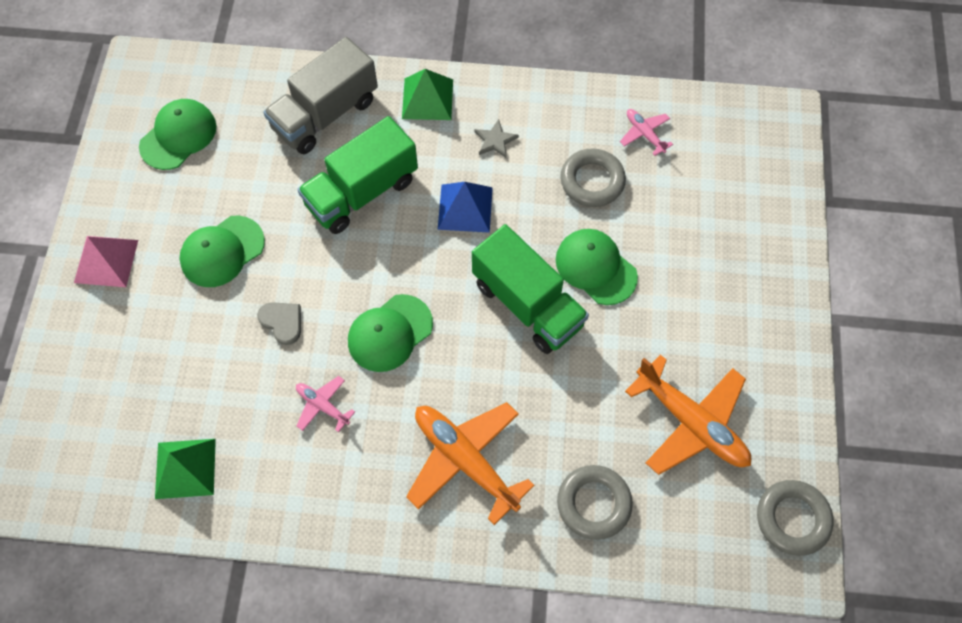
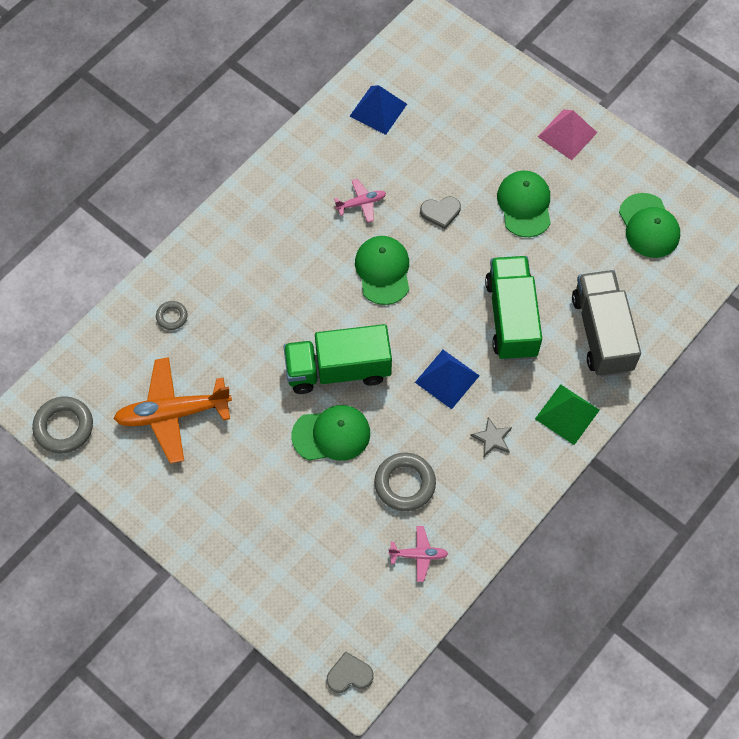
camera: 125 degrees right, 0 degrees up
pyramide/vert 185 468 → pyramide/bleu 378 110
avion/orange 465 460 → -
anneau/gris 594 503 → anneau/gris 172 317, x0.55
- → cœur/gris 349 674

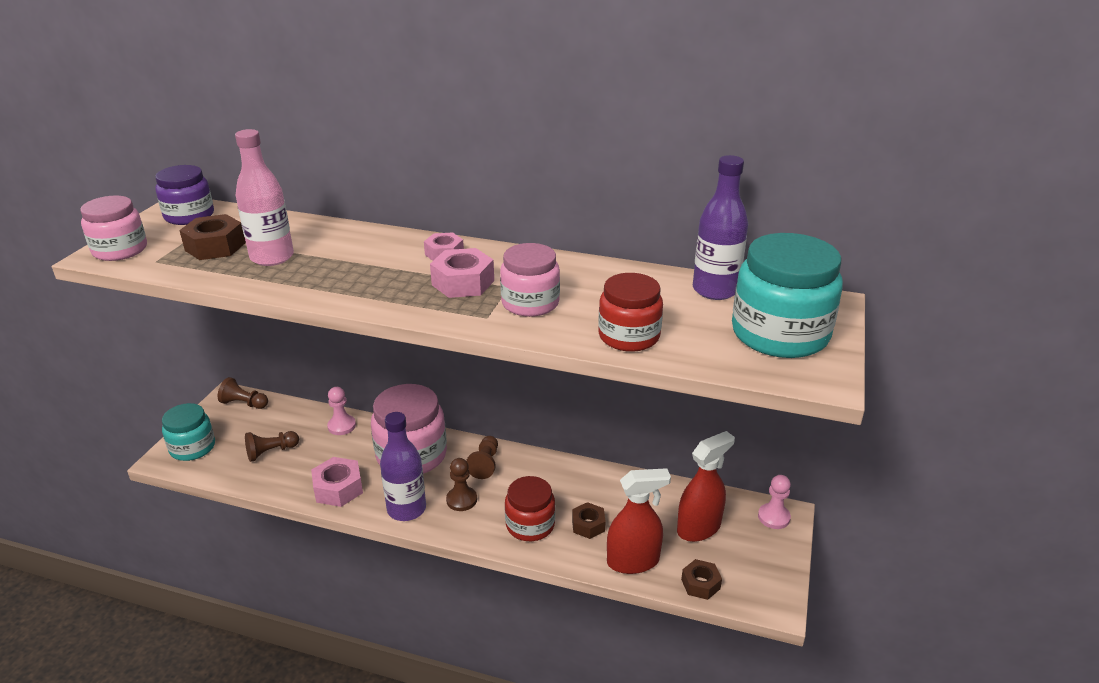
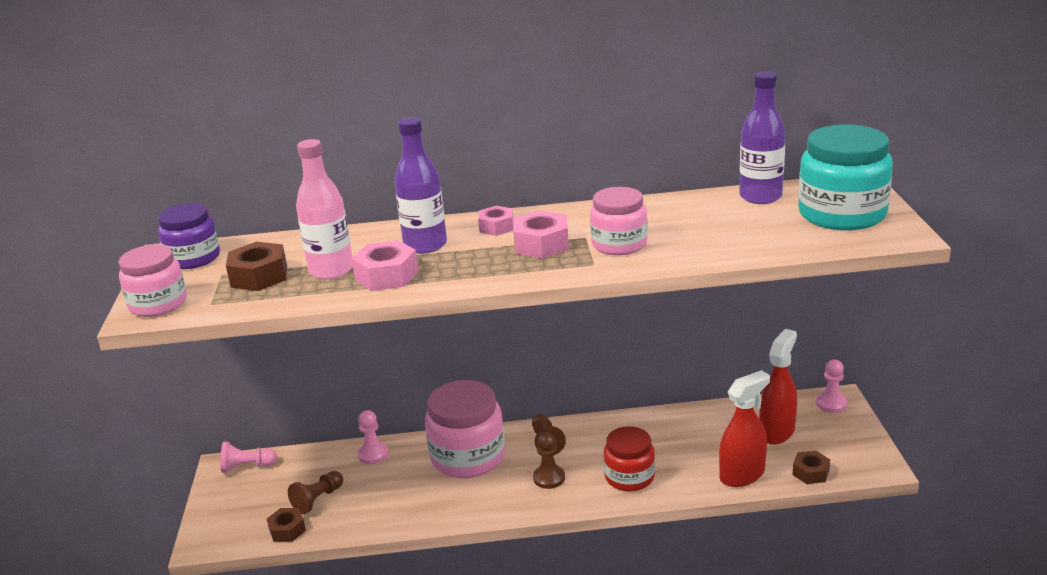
camera: 20 degrees left, 5 degrees down
bocal/turquoise 192 447 → -
pion/marron 244 403 → pion/rose 247 467
écrou/rose 338 488 → écrou/rose 386 276, moved
bouteille/violet 406 509 → bouteille/violet 425 245, moved
écrou/marron 588 525 → écrou/marron 287 530, moved
bocal/rouge 629 336 → -

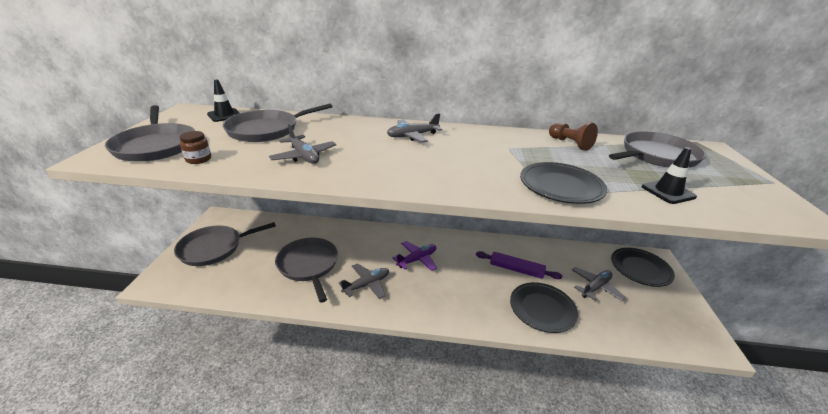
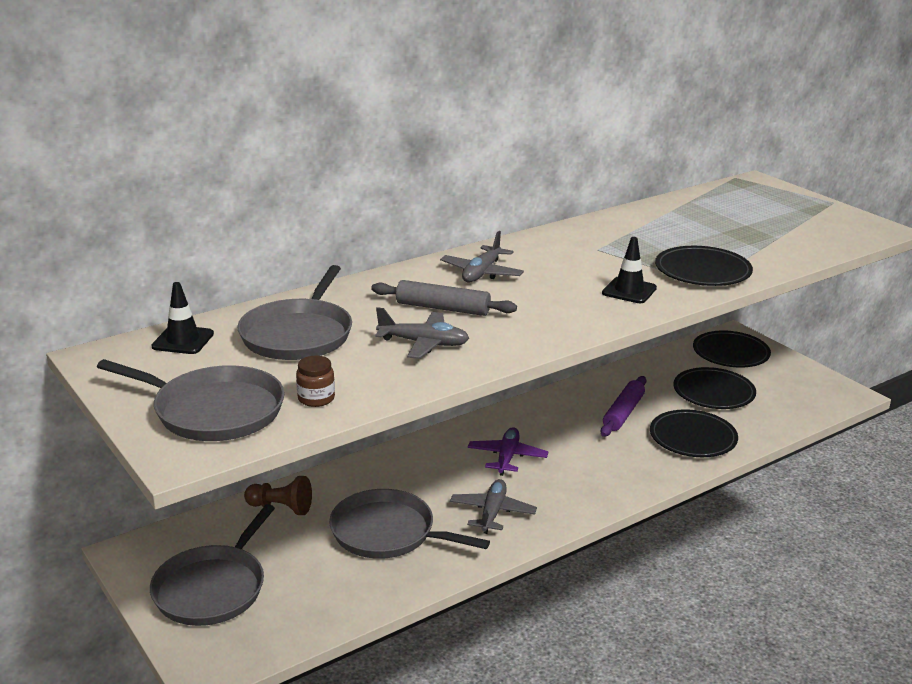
camera: 40 degrees left, 5 degrees down
rouleau à pâtisserie/violet 516 269 → rouleau à pâtisserie/violet 623 413, 45 degrees counterclockwise
pion/marron 570 143 → pion/marron 281 508, moved
avion/gris 595 287 → assiette/noir 713 392
poêle/gris 656 156 → -
cône de chantier/noir 668 192 → cône de chantier/noir 629 291, moved
- → rouleau à pâtisserie/gris 443 308

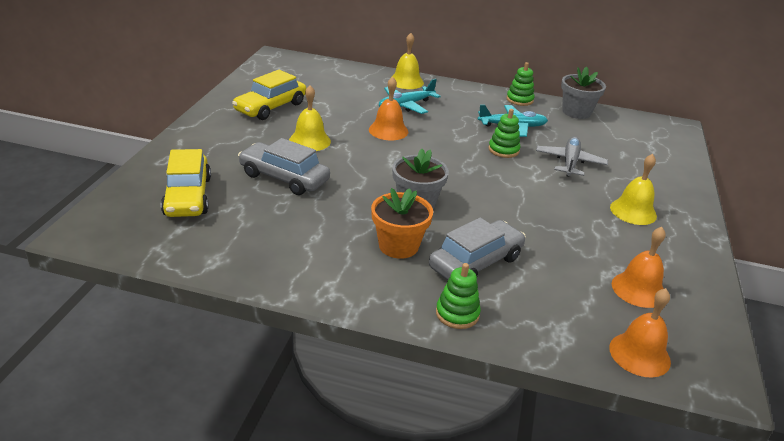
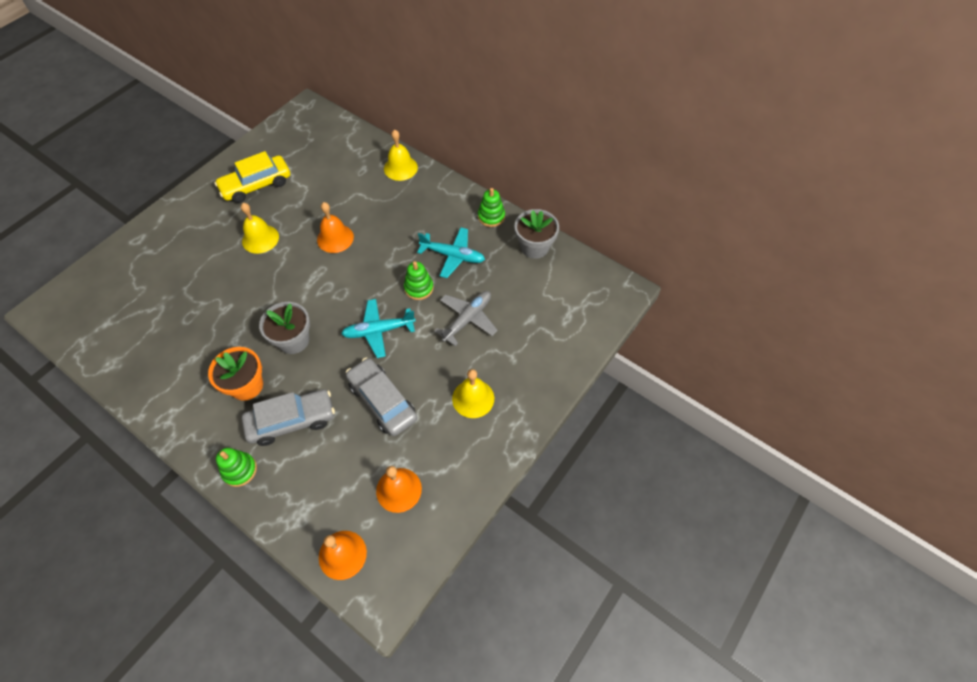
camera: 25 degrees right, 25 degrees up
voiture/jaune 187 196 → -
voiture/gris 284 178 → voiture/gris 382 401, moved
avion/turquoise 405 105 → avion/turquoise 378 331, moved

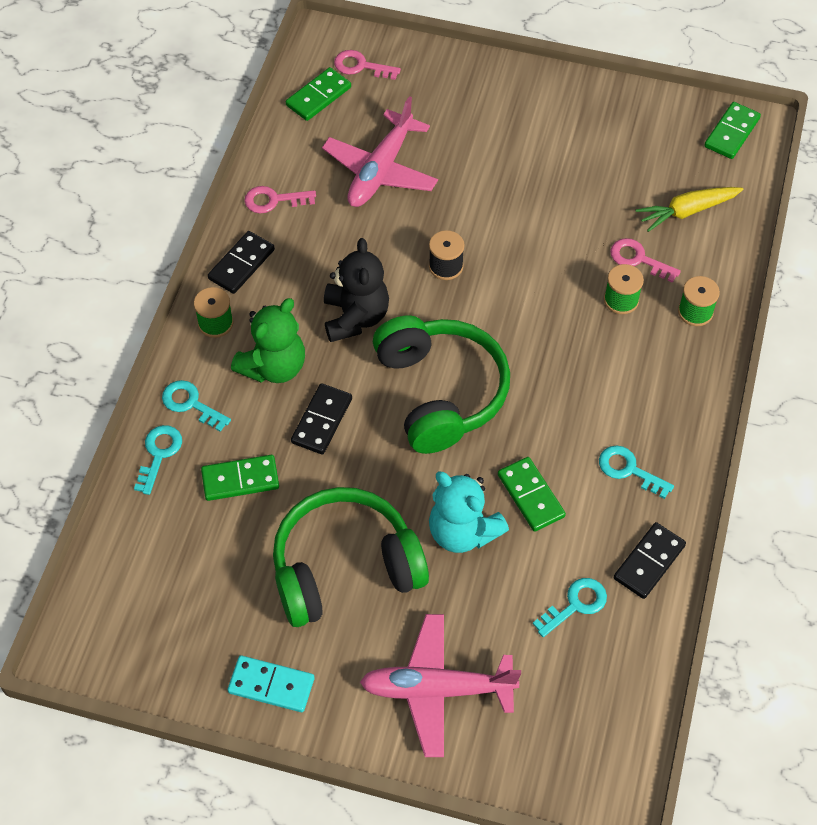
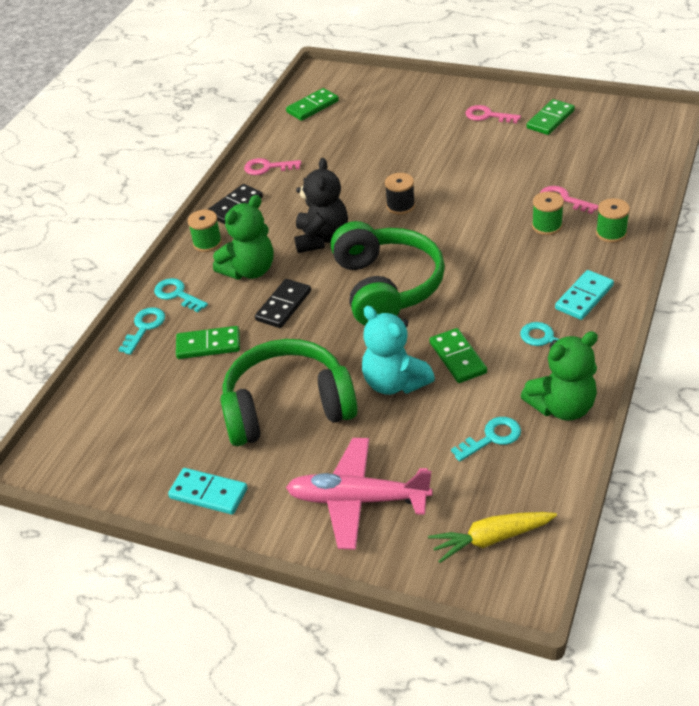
camera: 10 degrees right, 15 degrees down
avion/rose 380 170 → -
clé/rose 361 66 → clé/rose 487 116, moved
domino/noir 649 562 → ours en peluche/vert 562 407
carotte/jaune 687 211 → carotte/jaune 491 539, moved
domino/vert 732 133 → domino/vert 550 119, moved
- → domino/turquoise 584 297

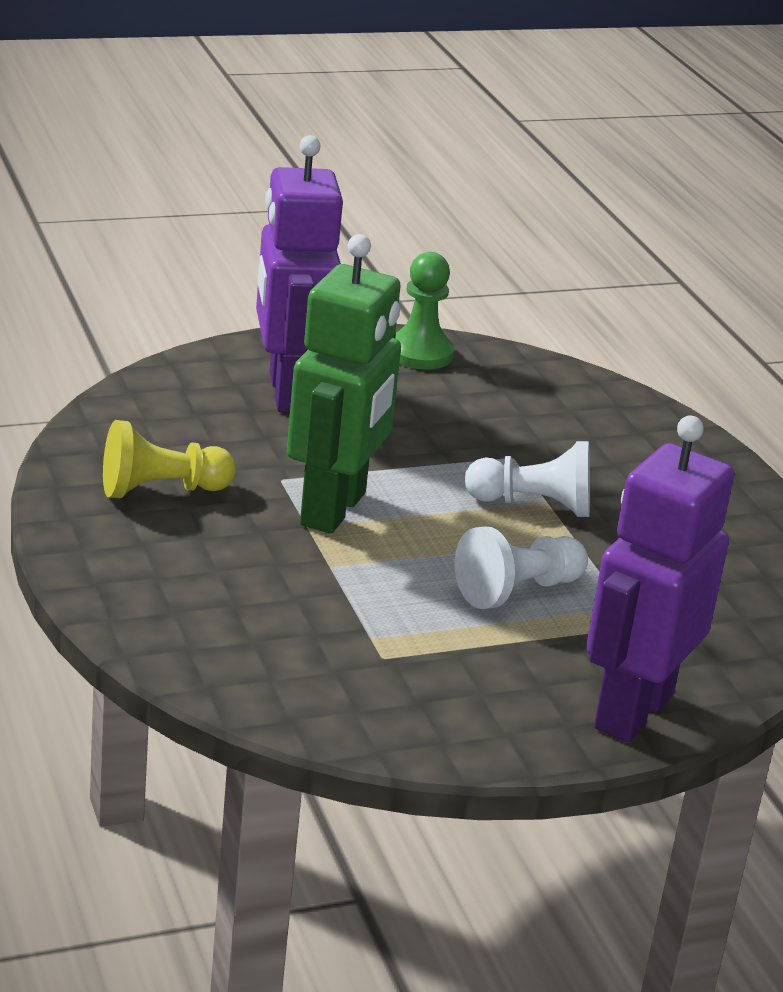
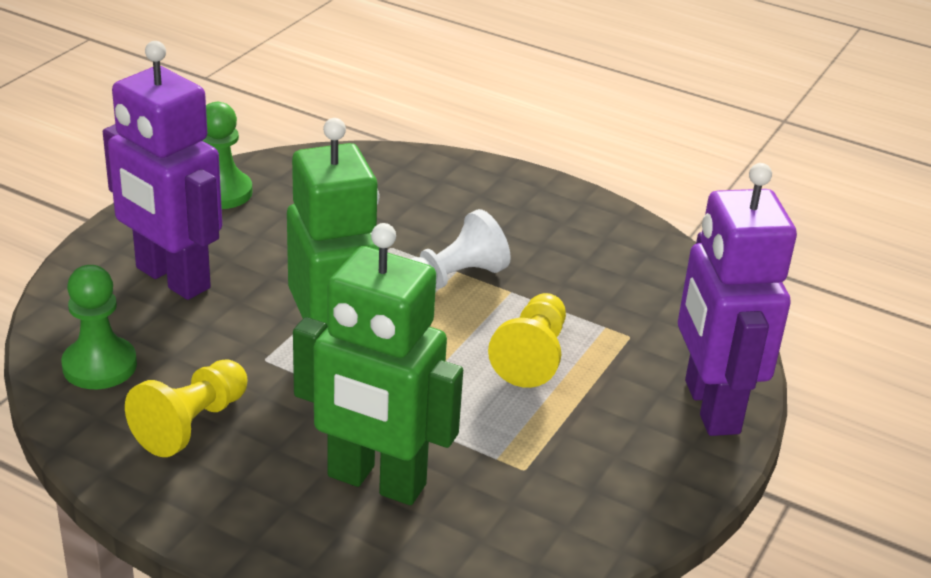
camera: 40 degrees left, 5 degrees up
pion/blanc 517 591 → pion/jaune 532 356
- → pion/vert 99 366
- → robot/vert 376 481

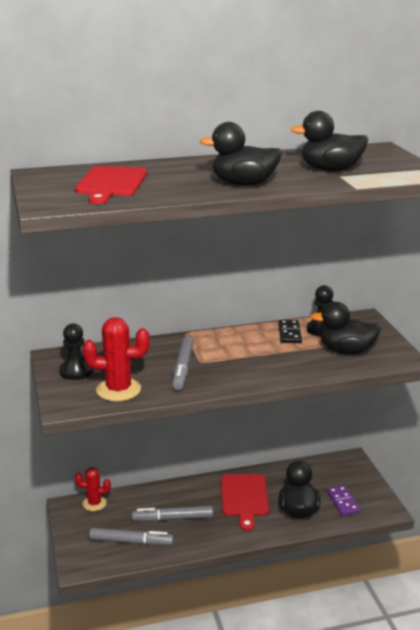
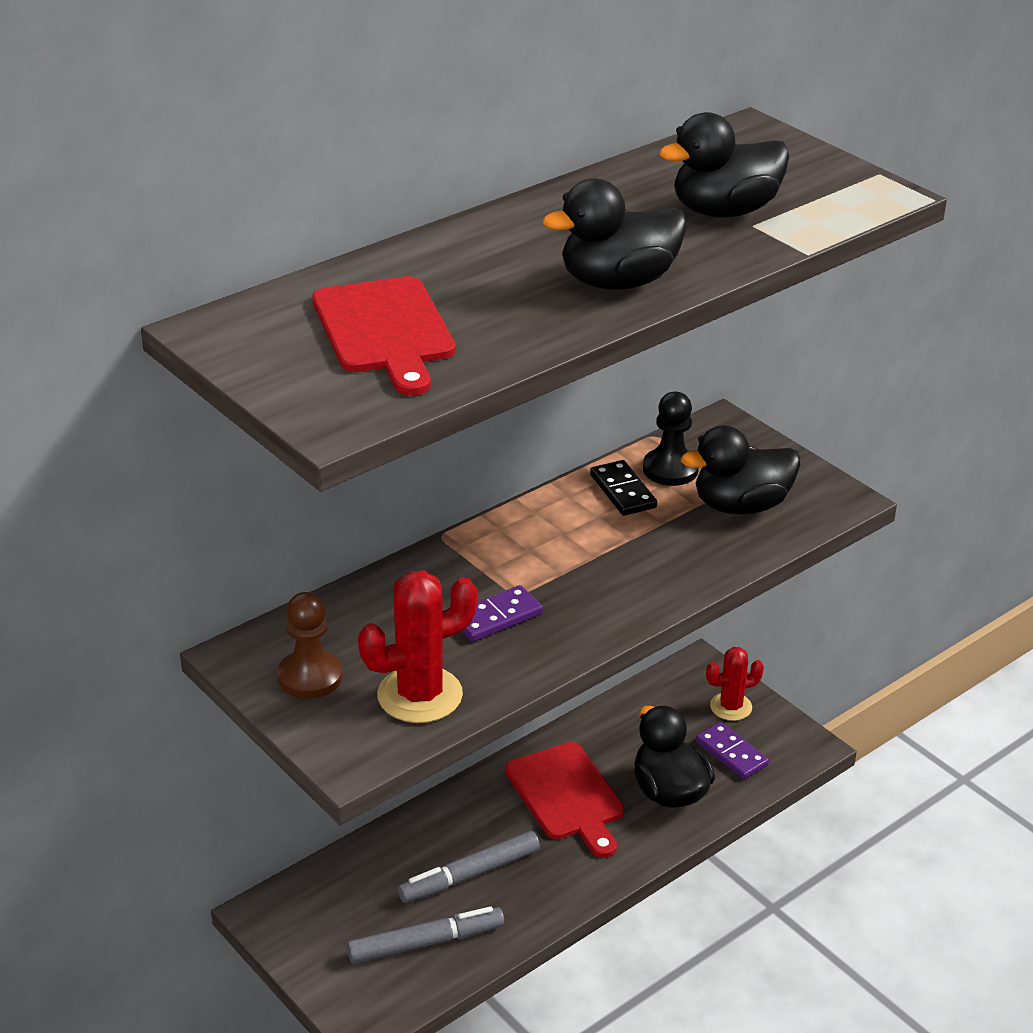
camera: 25 degrees left, 10 degrees up
pion/noir 76 371 → pion/marron 310 677
cactus/rouge 94 503 → cactus/rouge 731 707, moved
feutre/gris 183 368 → domino/violet 496 617

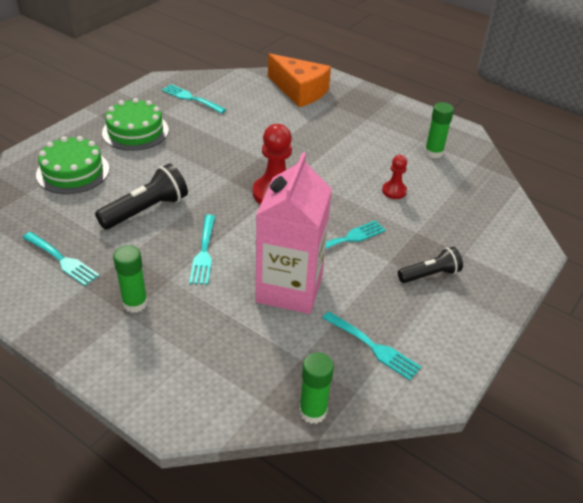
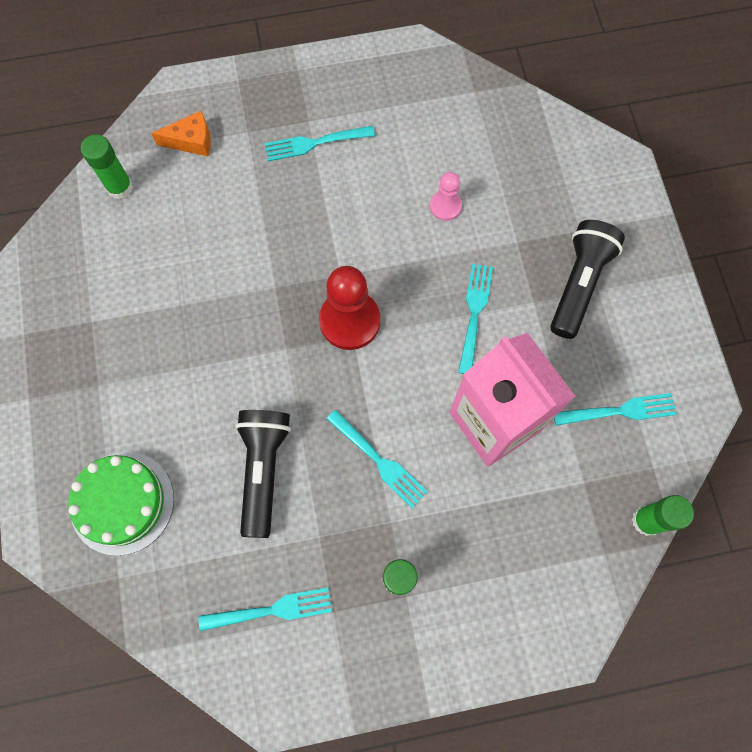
camera: 45 degrees left, 30 degrees up
gâteau/vert 135 131 → -
fourchette/turquoise 191 98 → fourchette/turquoise 314 143, moved
fromage/orange 299 91 → fromage/orange 191 141, x0.54
pion/rouge 394 191 → pion/rose 445 206
lampe de poche/noir 430 274 → lampe de poche/noir 579 284, x1.55
bâton de colle/vert 433 152 → bâton de colle/vert 120 187, moved

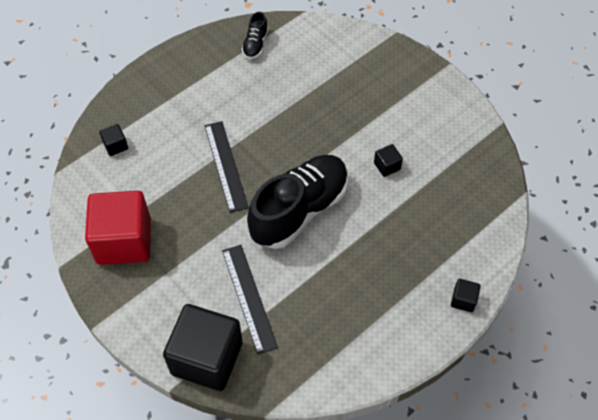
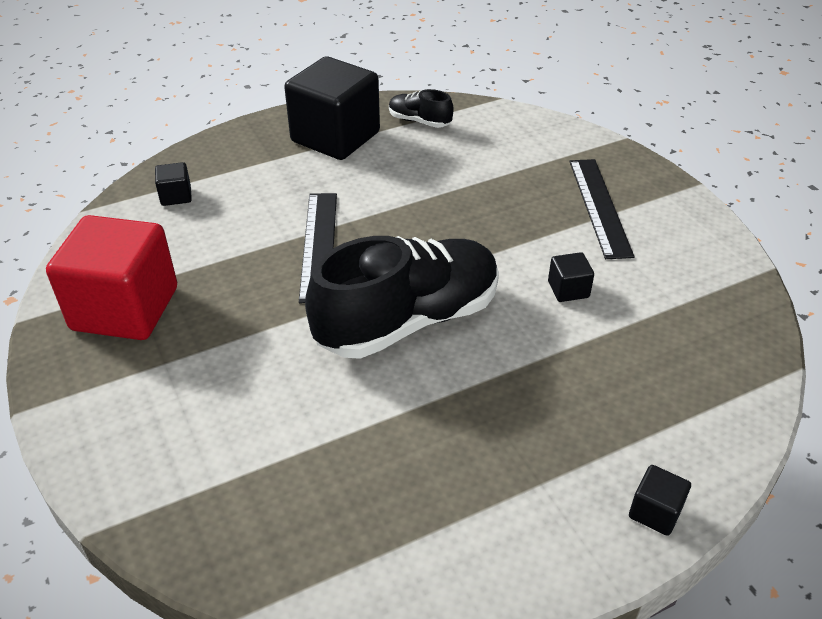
camera: 15 degrees right, 15 degrees down
cube/noir 207 358 → cube/noir 335 137, moved
règle/noir 248 298 → règle/noir 599 206, moved
chaussure/noir 255 45 → chaussure/noir 419 121, 90 degrees clockwise

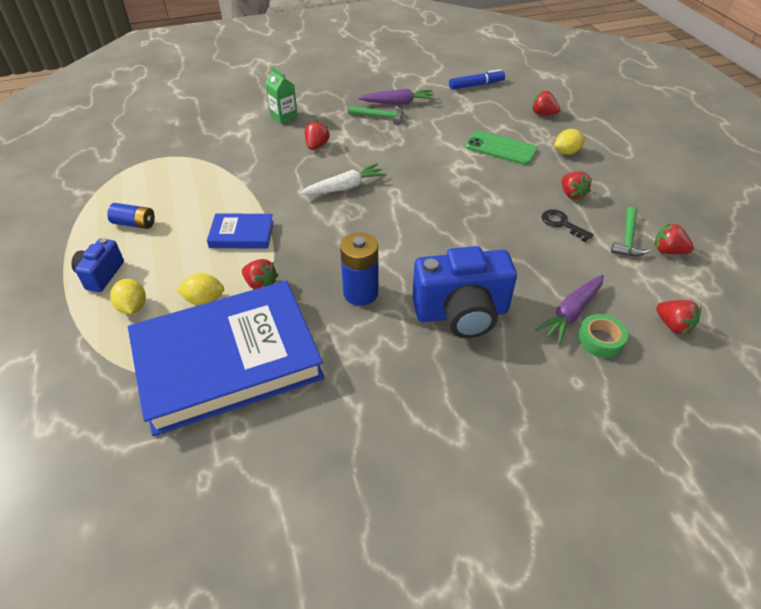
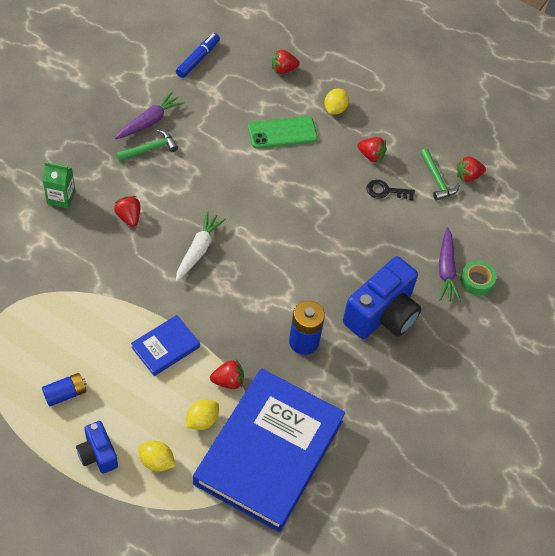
camera: 45 degrees left, 10 degrees up
fraise/rouge 673 325 → -

